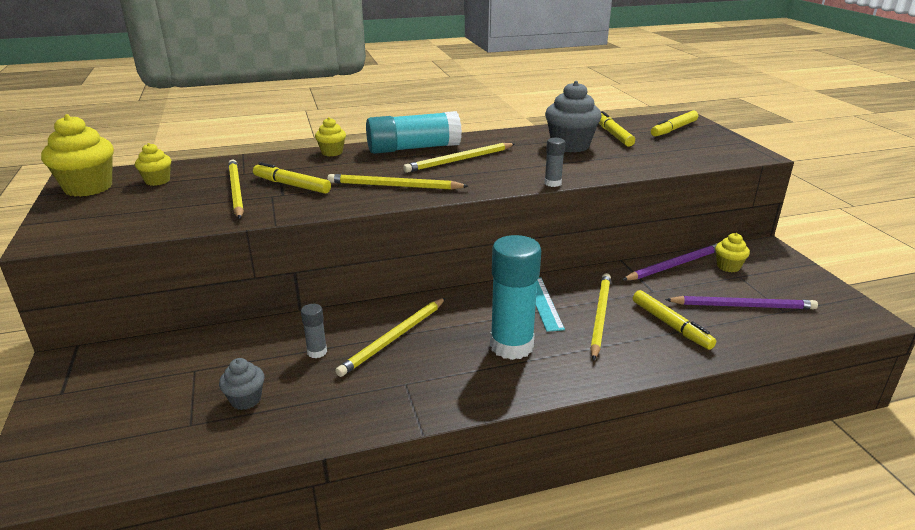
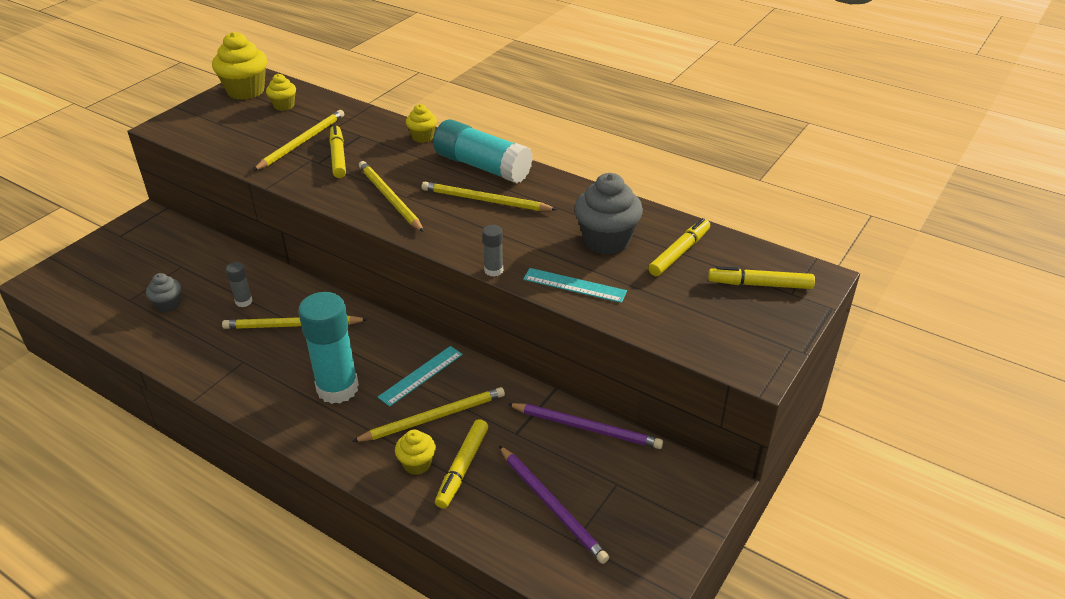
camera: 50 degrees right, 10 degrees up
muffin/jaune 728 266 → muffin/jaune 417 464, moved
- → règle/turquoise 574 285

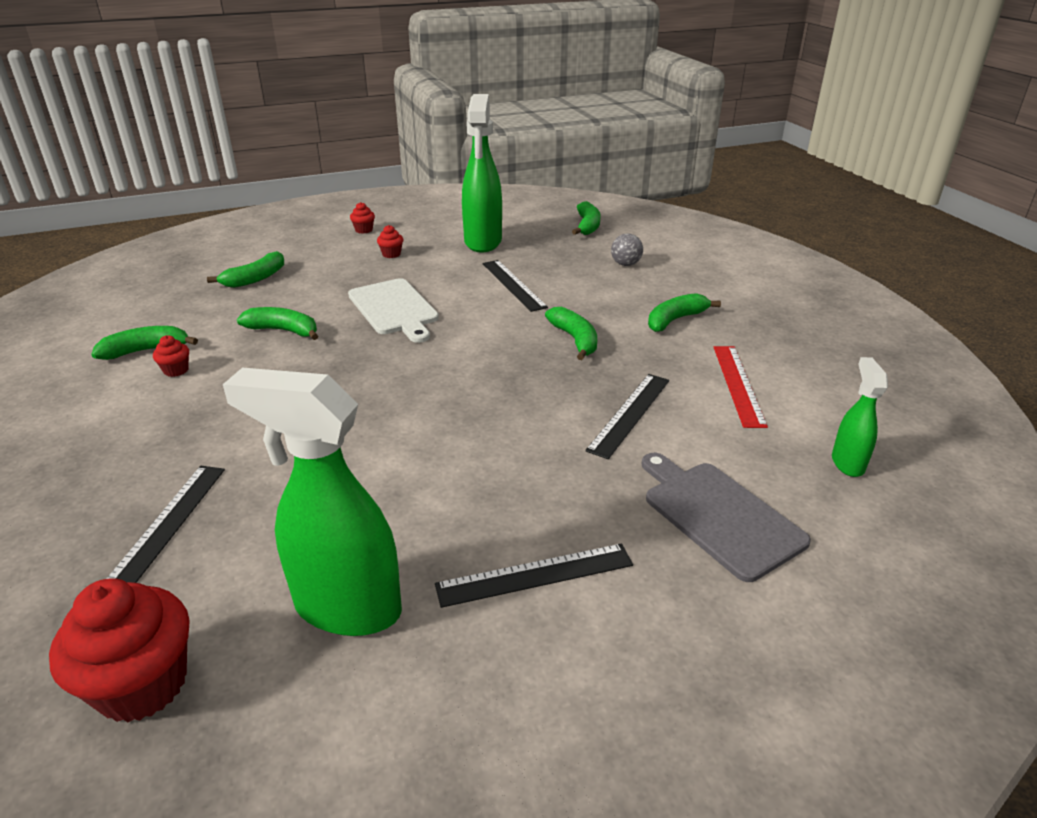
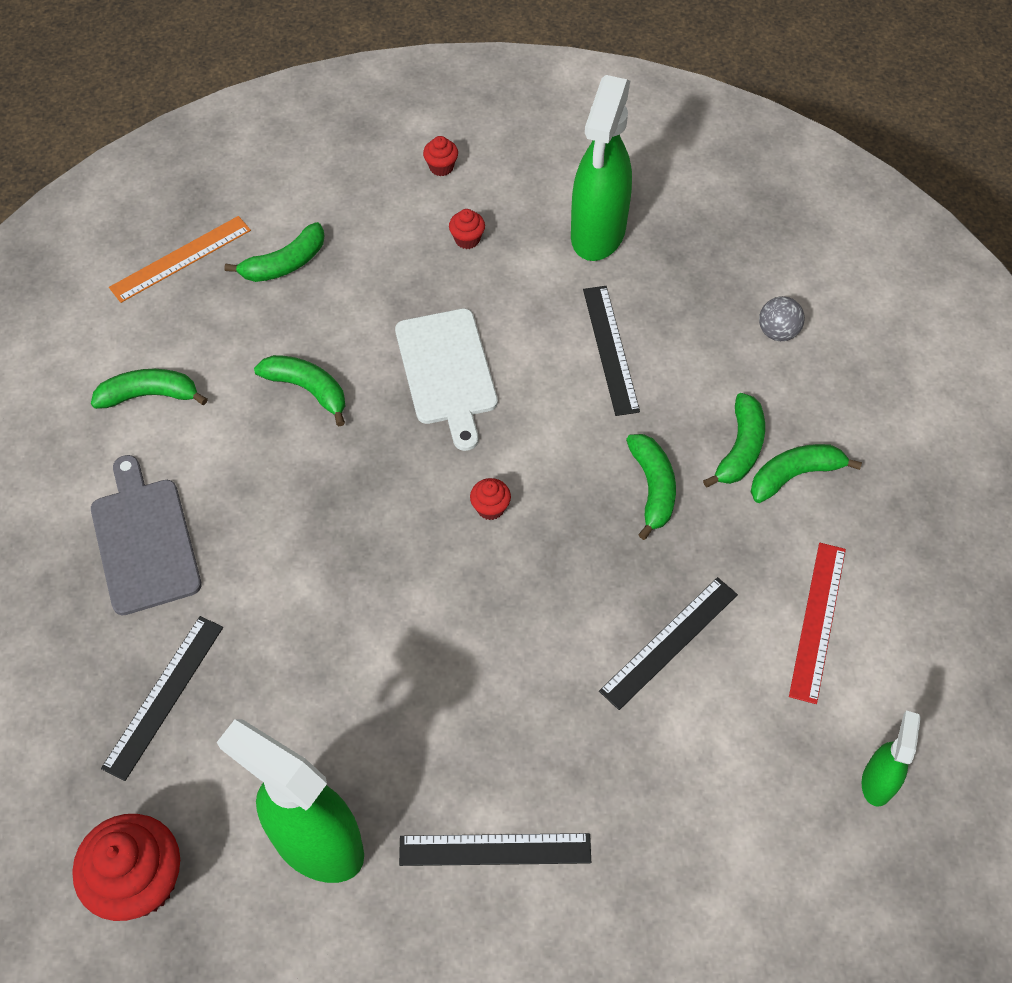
camera: 15 degrees right, 25 degrees up
muffin/rouge 176 370 → muffin/rouge 490 508, moved
banane/vert 587 226 → banane/vert 740 448, moved
planche à découper/gris 718 515 → planche à découper/gris 144 540, moved
- → règle/orange 181 259

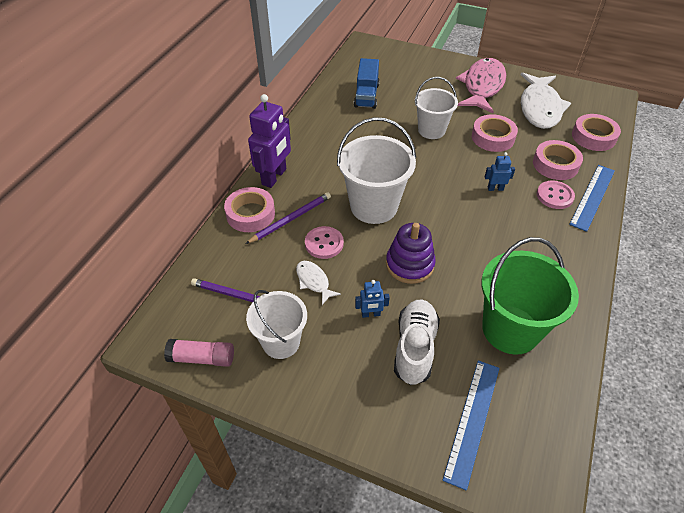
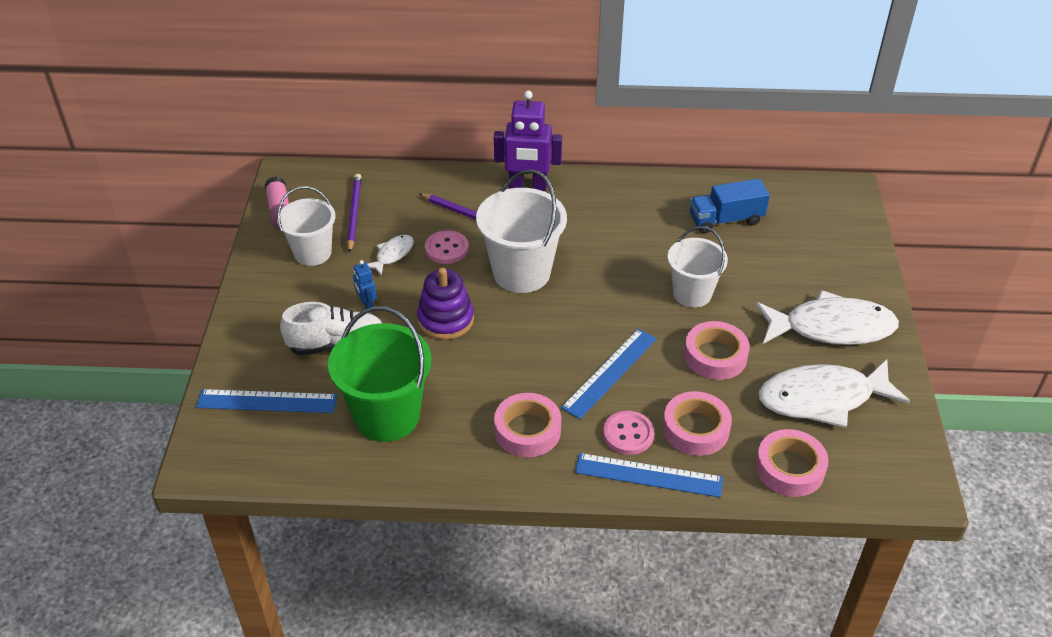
camera: 70 degrees right, 5 degrees down
ruban adhésif/rose 250 214 → ruban adhésif/rose 527 430, moved
poisson/rose 482 86 → poisson/blanc 831 327
robot/bleu 495 188 → règle/bleu 610 373

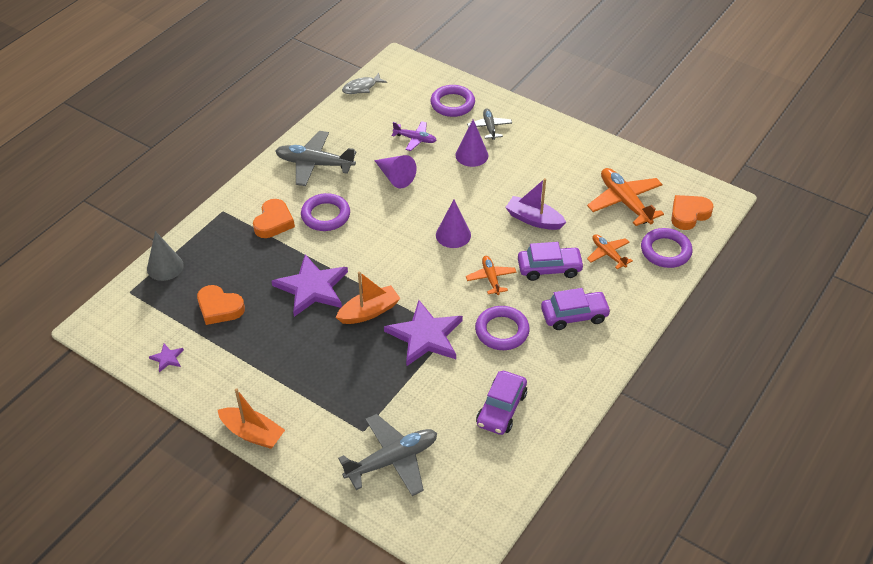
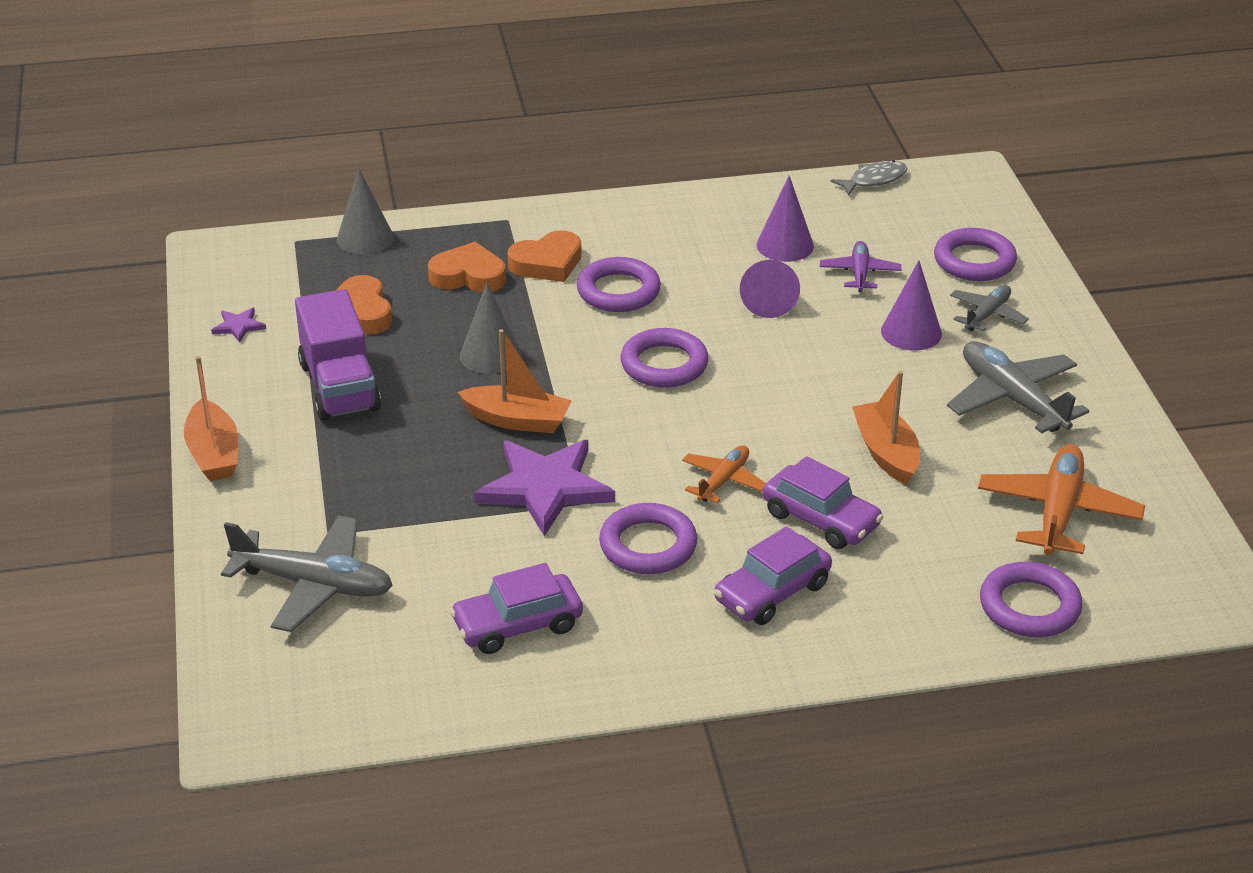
camera: 45 degrees right, 10 degrees down
étoile/violet 312 288 → cône/gris 490 355
avion/gris 314 164 → avion/gris 1012 398, moved
poisson/gris 361 87 → poisson/gris 874 180, 135 degrees clockwise
avion/violet 415 139 → avion/violet 859 273, 150 degrees counterclockwise
cône/violet 453 235 → cône/violet 785 245, moved
bateau/violet 534 219 → bateau/orange 886 453
voiture/violet 574 315 → voiture/violet 772 592, 105 degrees clockwise
avion/orange 608 254 → -
cœur/orange 689 214 → cœur/orange 468 276, moved
- → camion/violet 339 387
- → anneau/violet 664 364

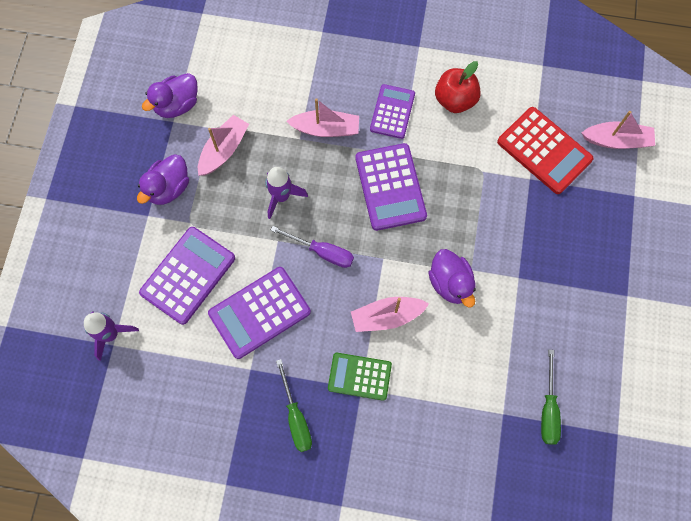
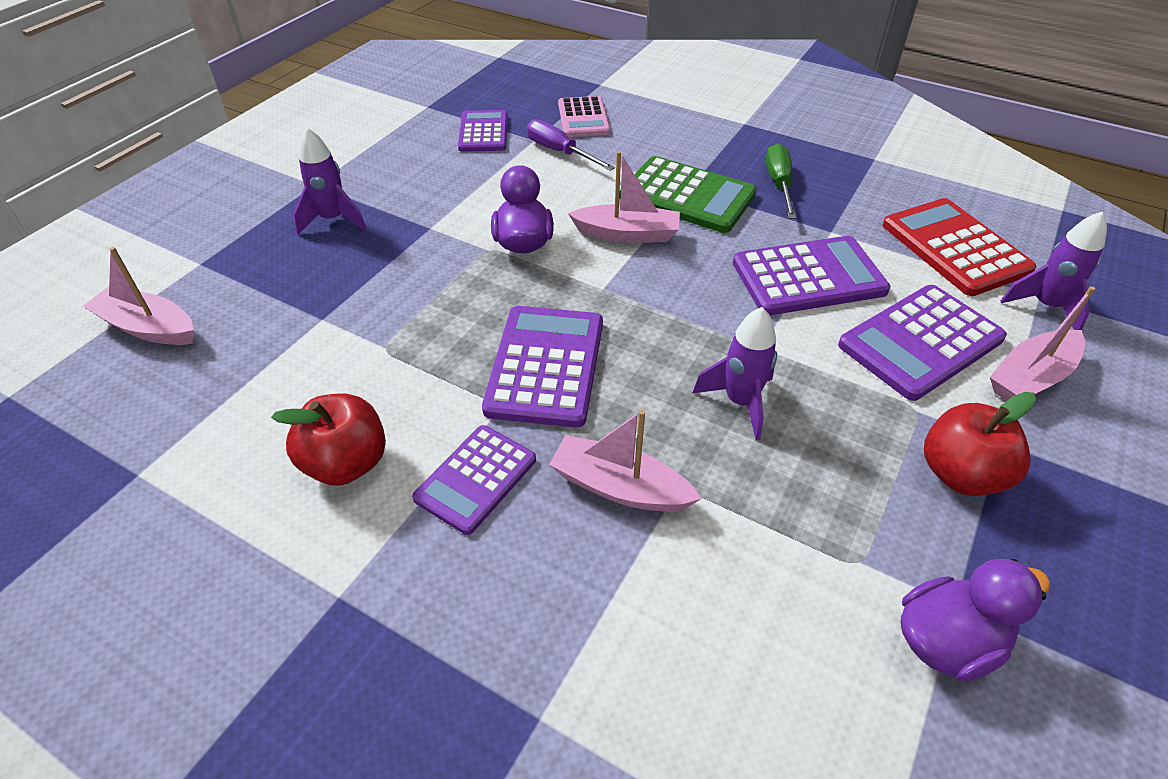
camera: 160 degrees left, 25 degrees down
canard/violet 168 188 → pomme/rouge 960 474
bateau/rose 224 150 → bateau/rose 1031 378, moved
tournevis/violet 322 252 → tournevis/violet 560 152, moved
calculatrice/vert 359 376 → calculatrice/vert 687 196, x1.52
calculatrice/rouge 544 151 → calculatrice/rouge 955 247, moved
tournevis/vert 548 409 → calculatrice/violet 483 132
- → fusée/violet 333 220
- → calculatrice/rose 583 118

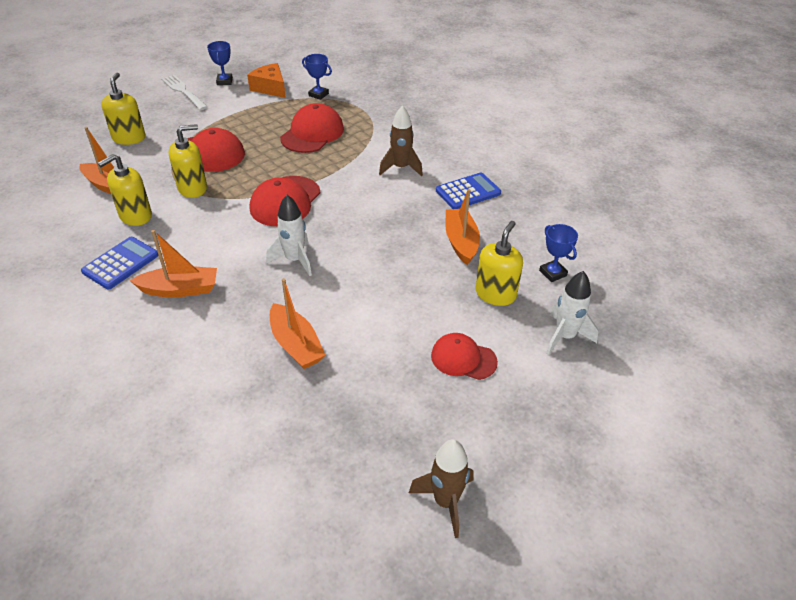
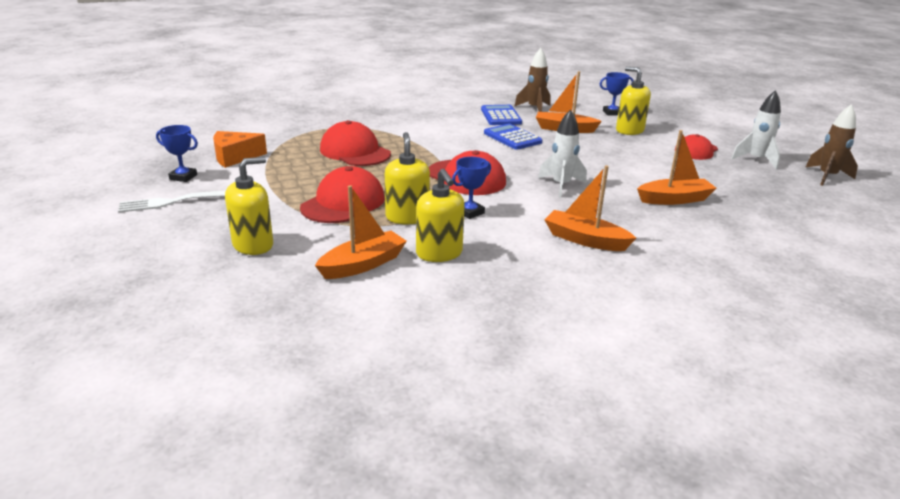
camera: 70 degrees left, 15 degrees down
calculatrice/bleu 121 263 → calculatrice/bleu 512 138, moved
distributeur de savon/jaune 129 138 → distributeur de savon/jaune 253 245, 120 degrees clockwise
bateau/orange 180 289 → bateau/orange 585 240, 75 degrees counterclockwise
trophée/bleu 318 95 → trophée/bleu 470 212, moved
fusée/marron 401 168 → fusée/marron 534 109, moved
fusée/blanc 565 336 → fusée/blanc 756 160, moved

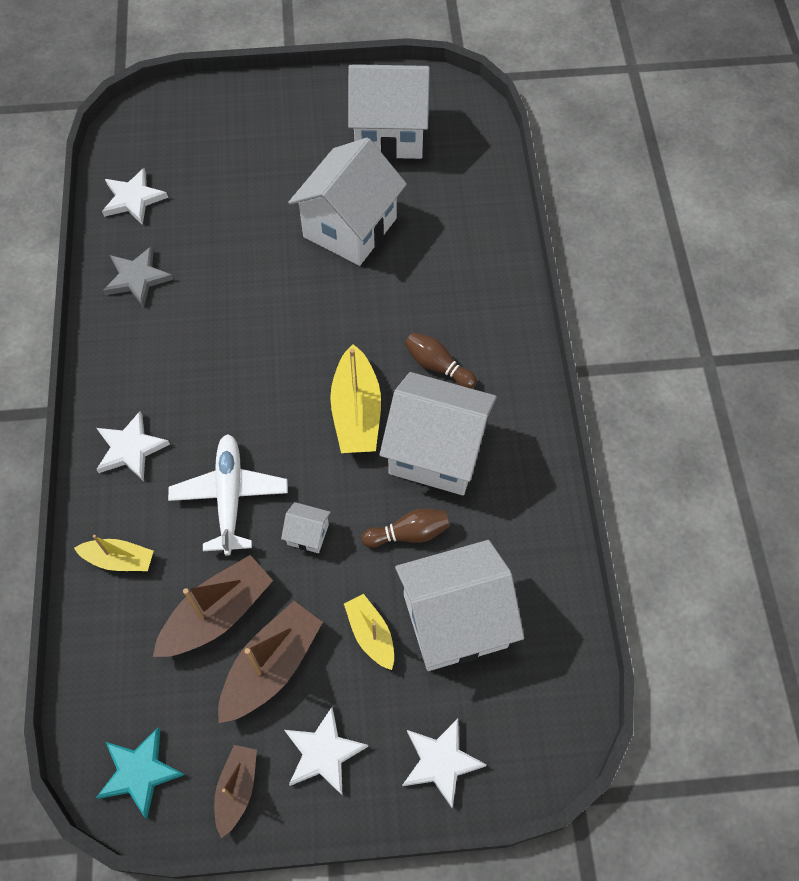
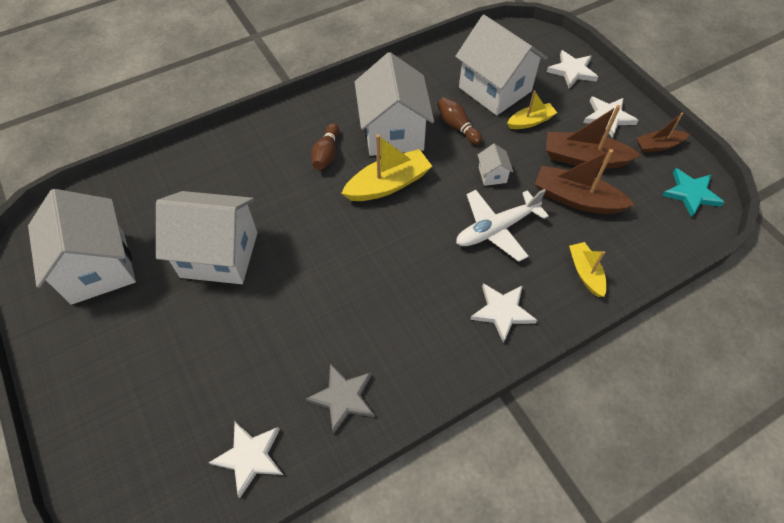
camera: 115 degrees left, 5 degrees down
bateau/jaune 371 634 → bateau/jaune 530 121, 150 degrees counterclockwise

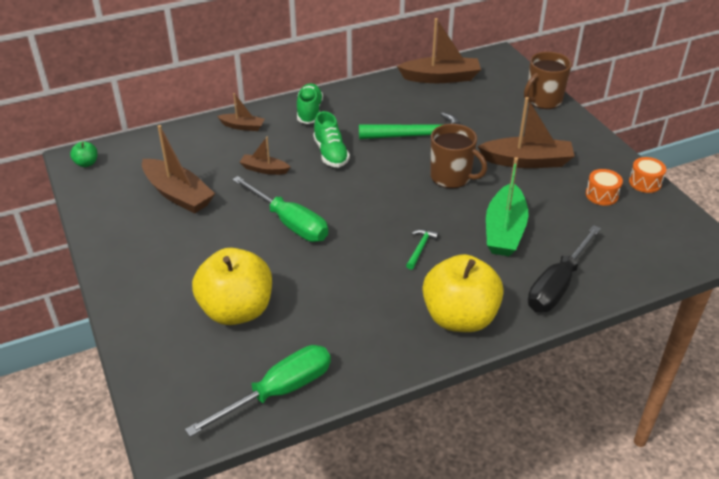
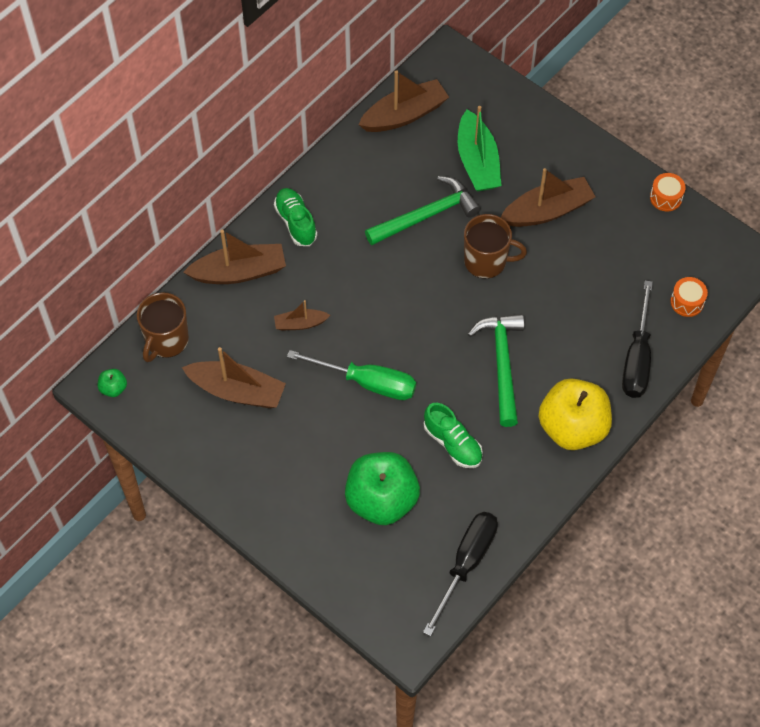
camera: 25 degrees left, 20 degrees up
tournevis/vert 278 392 → tournevis/noir 466 564
pomme/jaune 236 310 → pomme/vert 381 500
bateau/marron 242 126 → bateau/marron 239 272, x1.84
chaussure/vert 331 153 → chaussure/vert 452 443, moved
marteau/vert 420 248 → marteau/vert 502 364, x2.20
bateau/vert 504 230 → bateau/vert 477 162, moved
tasse/marron 543 100 → tasse/marron 166 340, moved
tambour/orange 601 195 → tambour/orange 687 302, moved

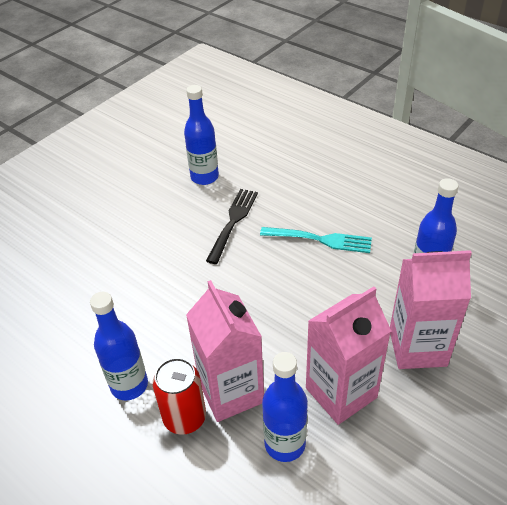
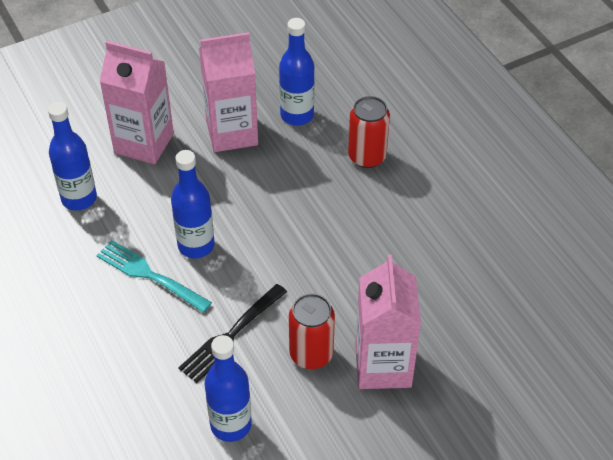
camera: 160 degrees left, 5 degrees up
bouteille/bleu 129 385 → bouteille/bleu 196 245, moved
brique de lait/rose 231 392 → brique de lait/rose 383 366, moved
- → canette/rouge 311 354

